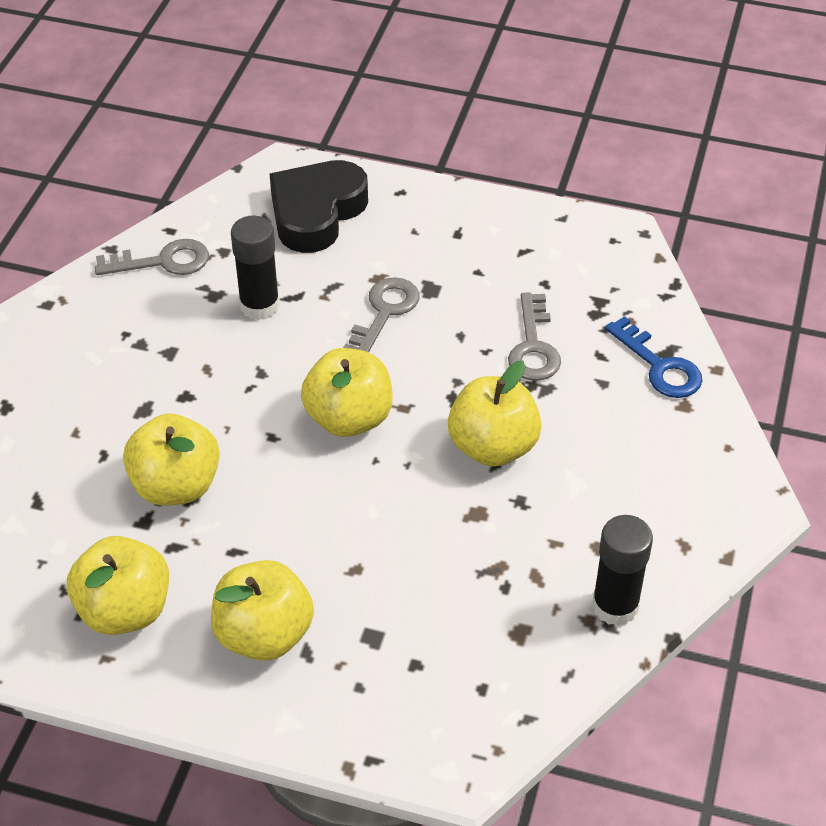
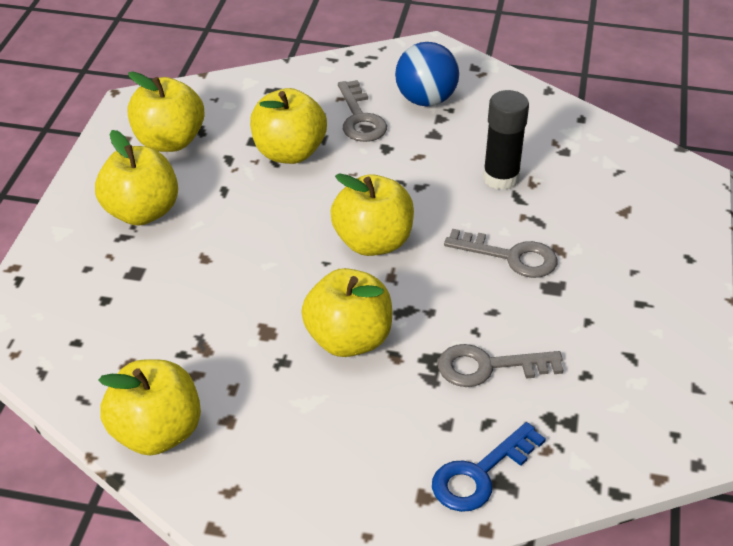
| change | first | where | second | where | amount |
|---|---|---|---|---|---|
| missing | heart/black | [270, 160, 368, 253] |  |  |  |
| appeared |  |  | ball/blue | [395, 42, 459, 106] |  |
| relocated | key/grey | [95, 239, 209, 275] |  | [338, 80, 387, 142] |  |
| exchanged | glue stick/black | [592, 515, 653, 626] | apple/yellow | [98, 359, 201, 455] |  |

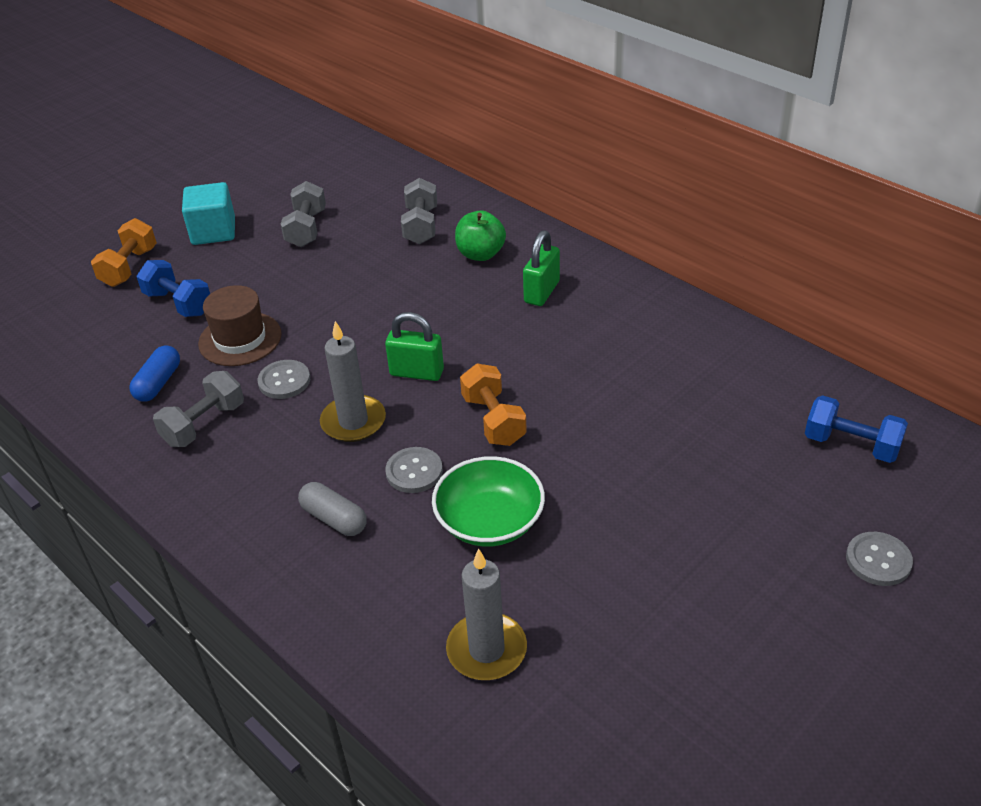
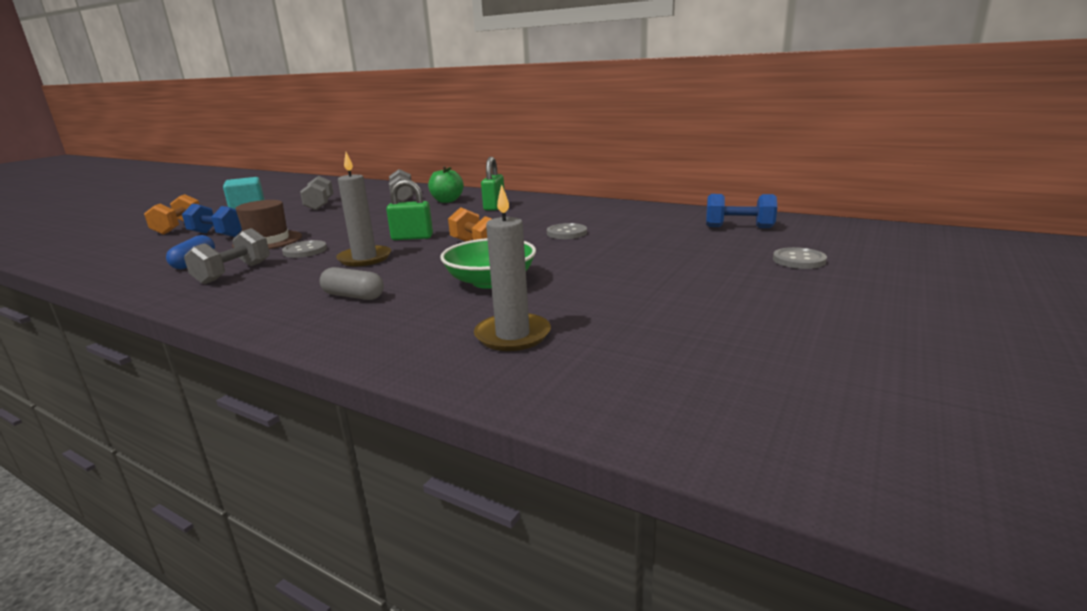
| change | first | where | second | where | amount |
|---|---|---|---|---|---|
| relocated | button/grey | [385, 447, 443, 493] |  | [547, 223, 587, 239] |  |

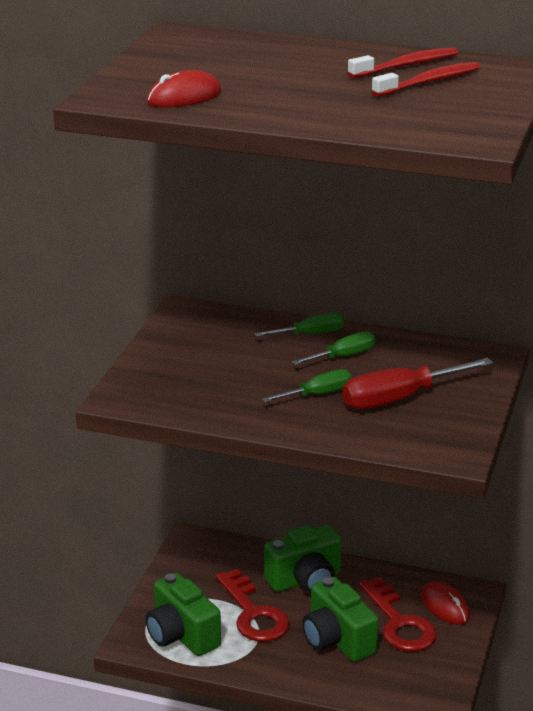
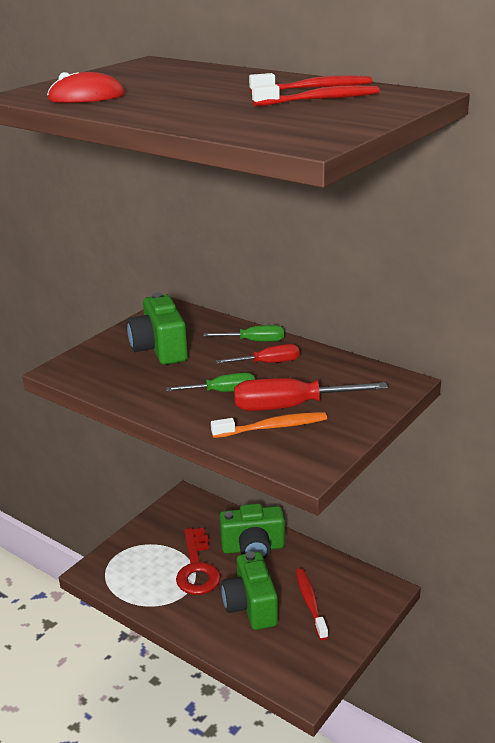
| change | first | where | second | where | amount |
|---|---|---|---|---|---|
| missing | mouse/red | [421, 581, 470, 625] |  |  |  |
| appeared |  |  | toothbrush/orange | [211, 412, 327, 438] |  |
| relocated | camera/green | [145, 573, 221, 656] |  | [127, 293, 188, 365] |  |
| exchanged | key/red | [359, 577, 437, 652] | toothbrush/red | [296, 568, 328, 640] |  |
| colour | screwdriver/green | [292, 331, 375, 365] | screwdriver/red | [216, 344, 299, 364] |  |

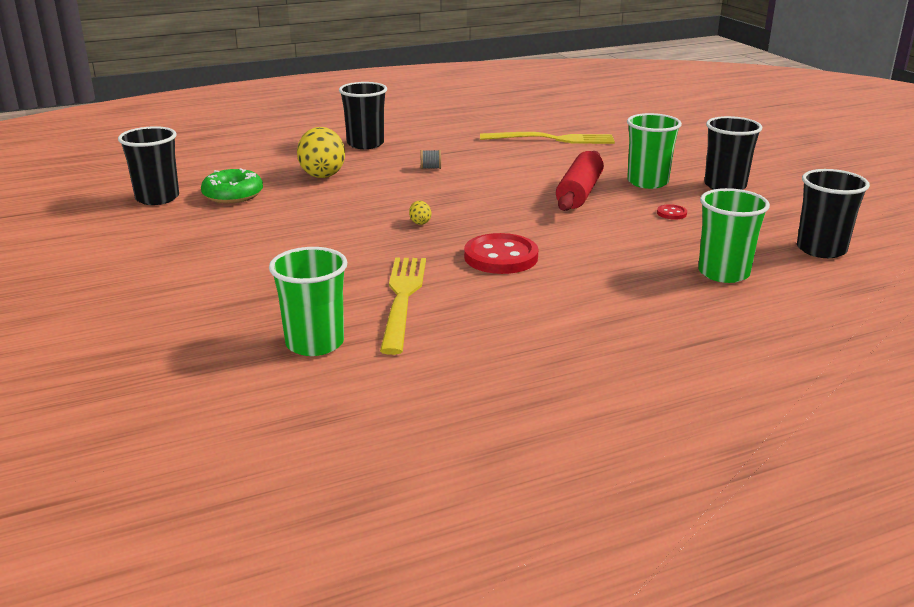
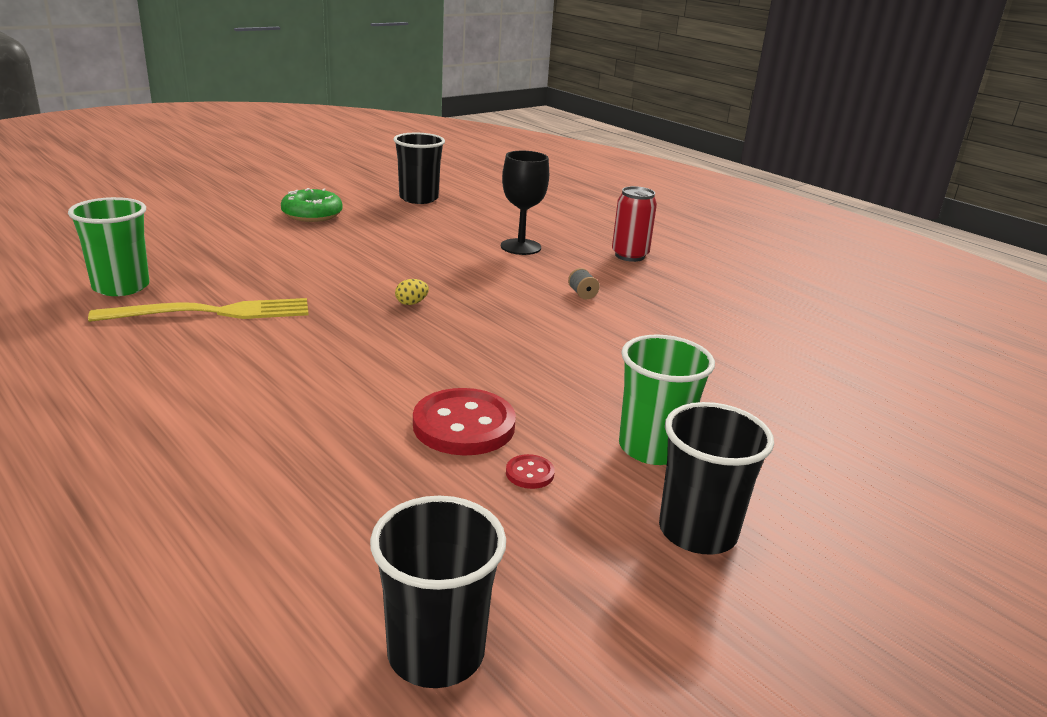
| change | first | where | second | where | amount |
|---|---|---|---|---|---|
| missing | fork/yellow | [480, 132, 615, 144] |  |  |  |
| missing | rolling pin/red | [556, 151, 604, 211] |  |  |  |
| missing | cup/green | [698, 188, 770, 283] |  |  |  |
| relocated | donut/green | [201, 168, 263, 203] |  | [281, 188, 343, 222] |  |
| relocated | button/red | [464, 233, 538, 274] |  | [413, 388, 516, 455] |  |
| exchanged | egg/yellow | [297, 127, 345, 178] | goblet/black | [501, 151, 549, 255] |  |
| exchanged | cup/black | [339, 82, 387, 149] | can/red | [612, 186, 657, 262] |  |

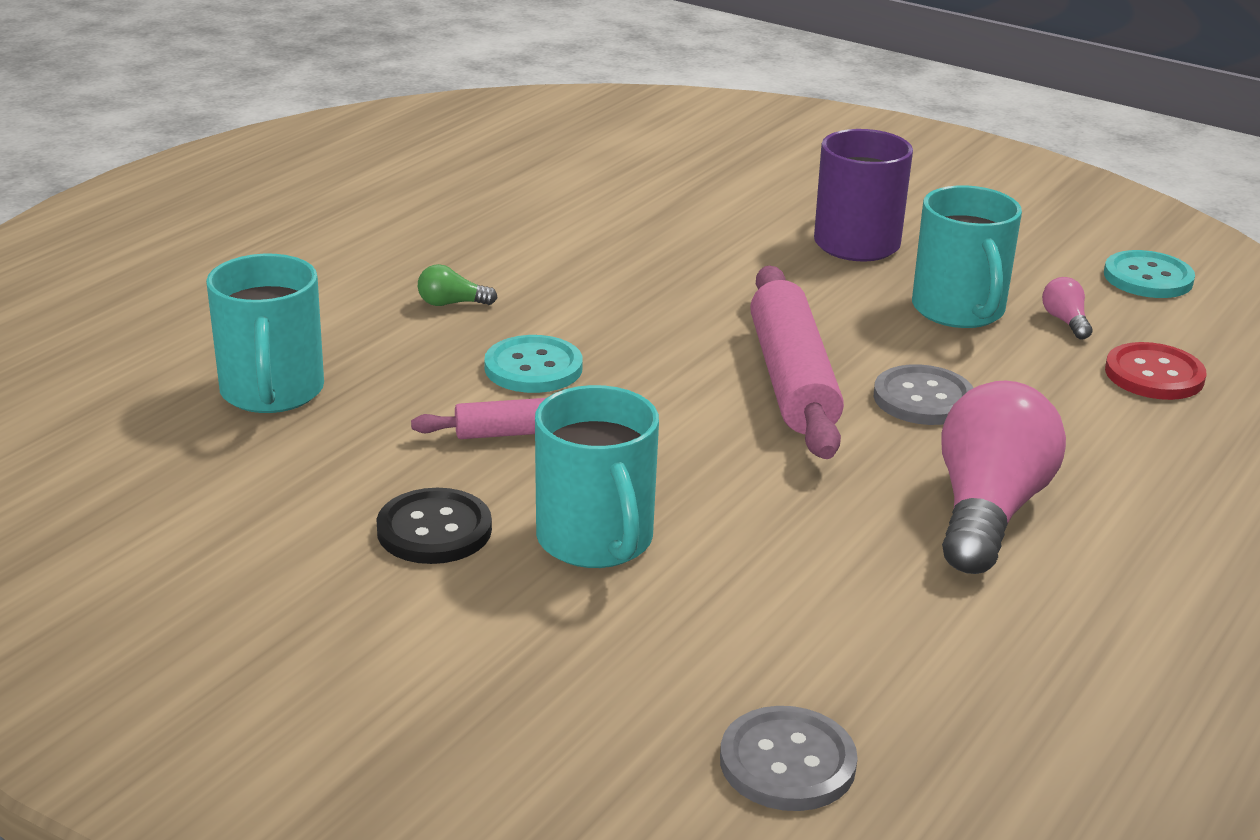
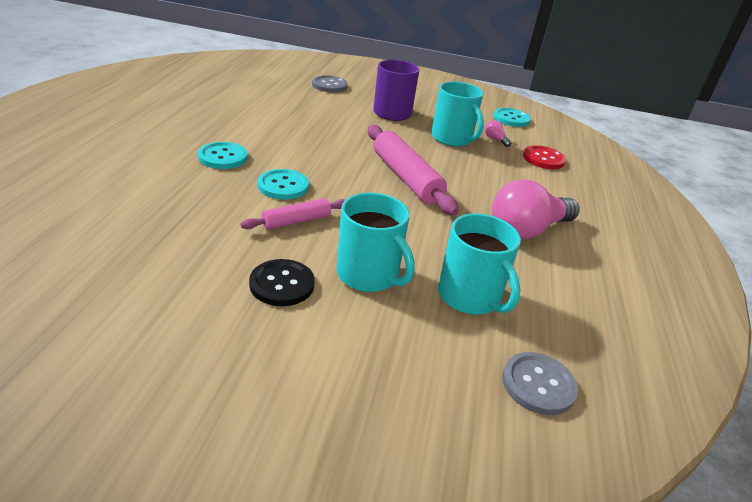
| change | first | where | second | where | amount |
|---|---|---|---|---|---|
| relocated | mug/turquoise | [206, 254, 324, 413] |  | [438, 214, 521, 315] |  |
| relocated | button/grey | [874, 364, 973, 425] |  | [312, 75, 348, 93] |  |
| exchanged | light bulb/green | [418, 264, 498, 306] | button/turquoise | [198, 142, 247, 169] |  |
| spun | light bulb/pink | [941, 381, 1066, 574] |  | [492, 180, 580, 239] | 120 degrees counterclockwise |

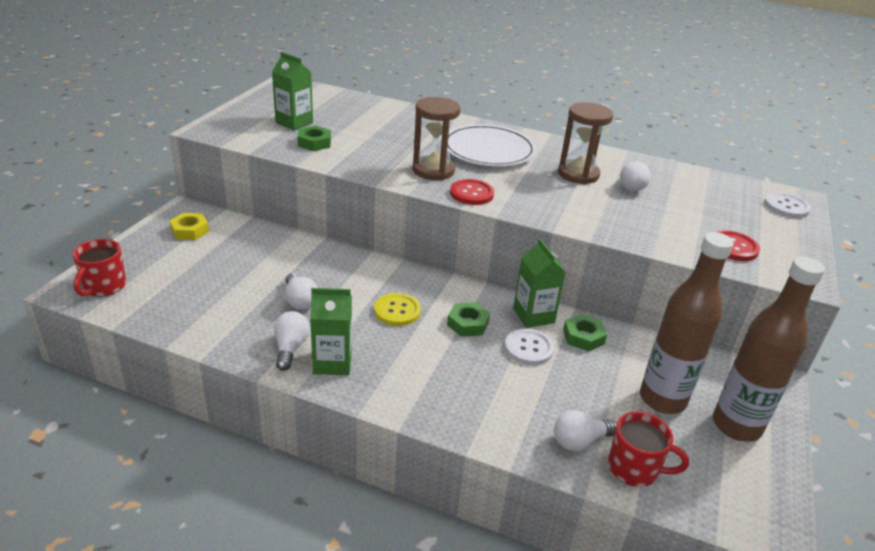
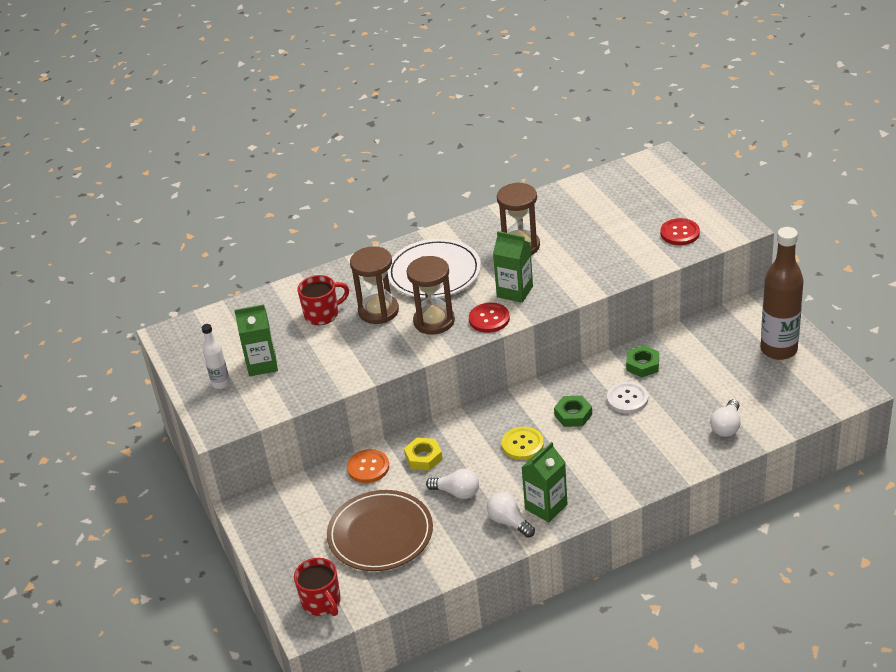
| change | first | where | second | where | amount |
|---|---|---|---|---|---|
| missing | nut/green | [297, 126, 331, 151] |  |  |  |
| missing | light bulb/white | [620, 162, 651, 191] |  |  |  |
| missing | bottle/brown | [640, 232, 734, 414] |  |  |  |
| missing | button/white | [764, 192, 811, 218] |  |  |  |
| appeared |  |  | bottle/white | [202, 324, 230, 389] |  |
| appeared |  |  | plate/brown | [327, 490, 433, 571] |  |
| appeared |  |  | button/orange | [347, 449, 389, 483] |  |
| appeared |  |  | hourglass/brown | [350, 246, 399, 324] |  |
| relocated | nut/yellow | [169, 213, 209, 240] |  | [404, 437, 443, 471] |  |
| relocated | carton/green | [513, 238, 566, 328] |  | [493, 231, 533, 303] |  |
| relocated | mug/red | [608, 411, 689, 487] |  | [297, 275, 349, 325] |  |

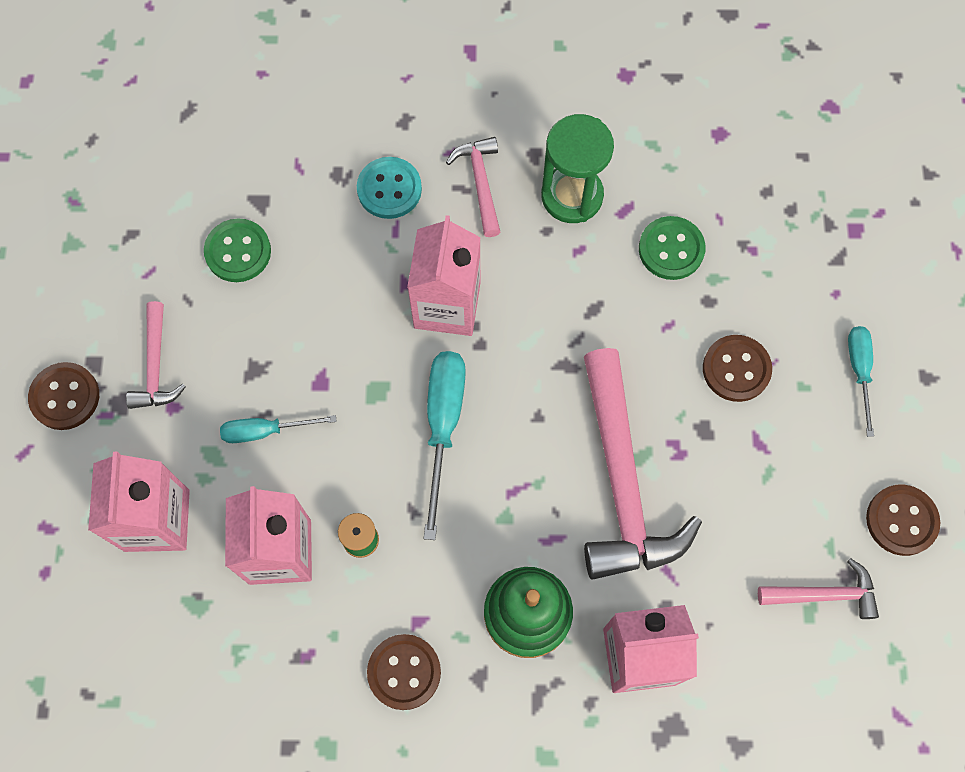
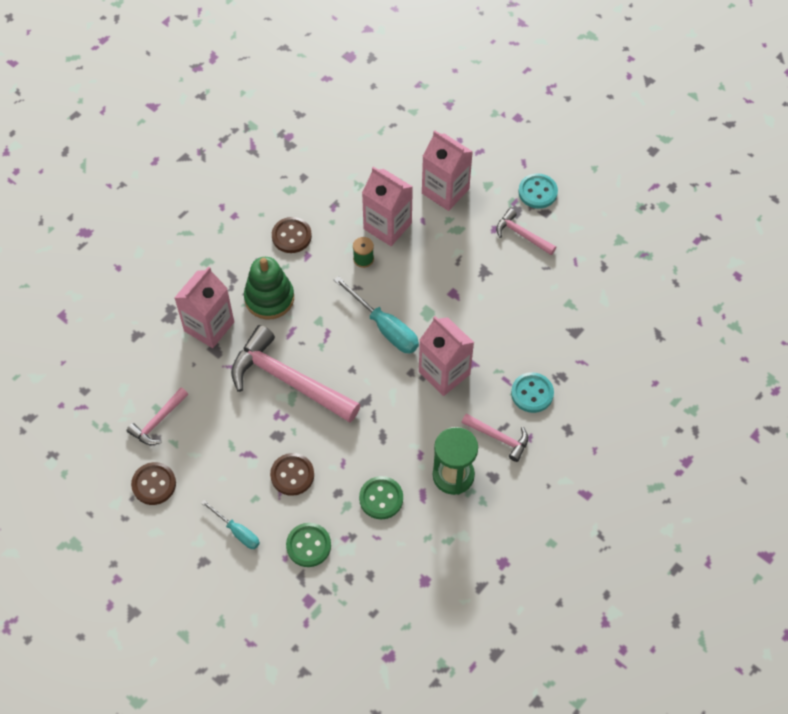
| change | first | where | second | where | amount |
|---|---|---|---|---|---|
| missing | screwdriver/turquoise | [220, 415, 337, 443] |  |  |  |
| relocated | button/green | [204, 219, 271, 282] |  | [286, 523, 331, 567] |  |
| colour | button/brown | [28, 362, 99, 430] | button/turquoise | [518, 173, 558, 209] |  |

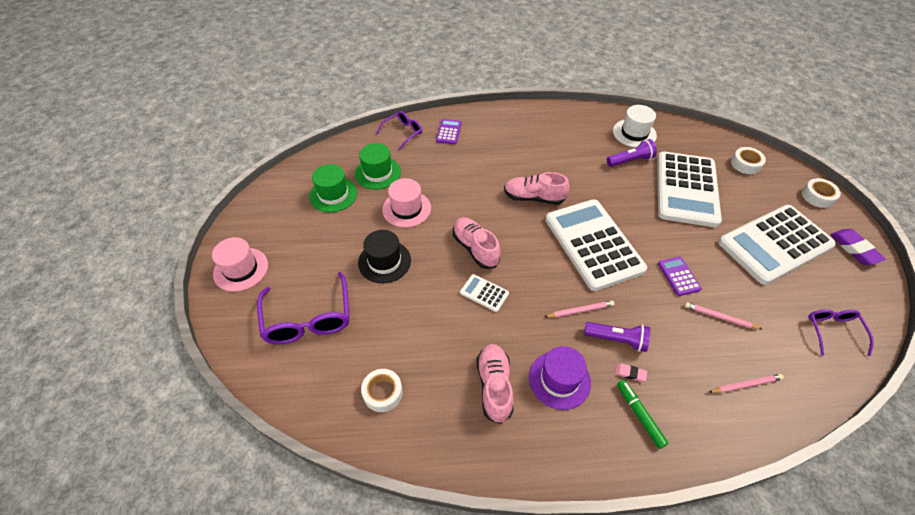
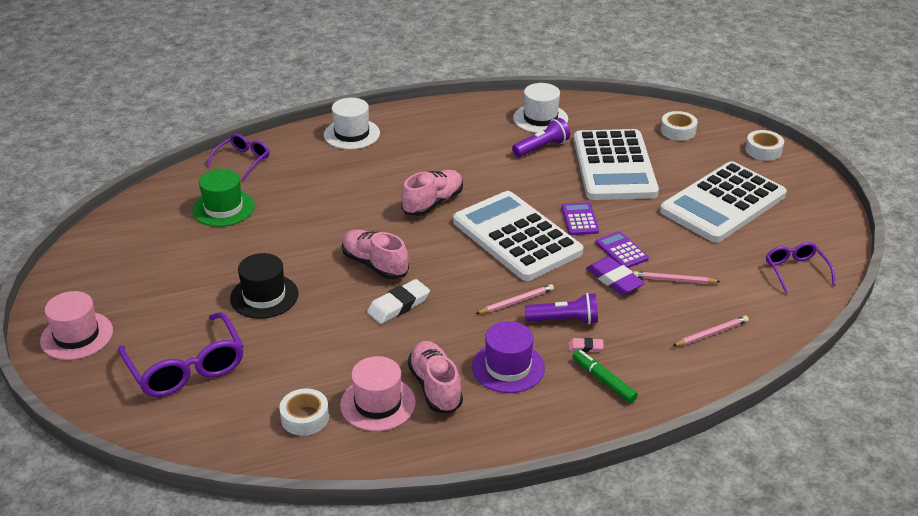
| change | first | where | second | where | amount |
|---|---|---|---|---|---|
| missing | hat/green | [309, 164, 357, 212] |  |  |  |
| appeared |  |  | hat/white | [324, 98, 380, 149] |  |
| relocated | hat/pink | [382, 178, 431, 228] |  | [340, 356, 416, 431] |  |
| relocated | calculator/purple | [436, 119, 462, 144] |  | [562, 202, 599, 235] |  |
| relocated | eraser/purple | [830, 229, 886, 265] |  | [586, 256, 645, 295] |  |
| exchanged | calculator/white | [460, 274, 509, 312] | eraser/white | [367, 279, 430, 324] |  |
| spun | shoe/pink | [504, 172, 570, 205] |  | [401, 170, 463, 216] | 135 degrees clockwise |

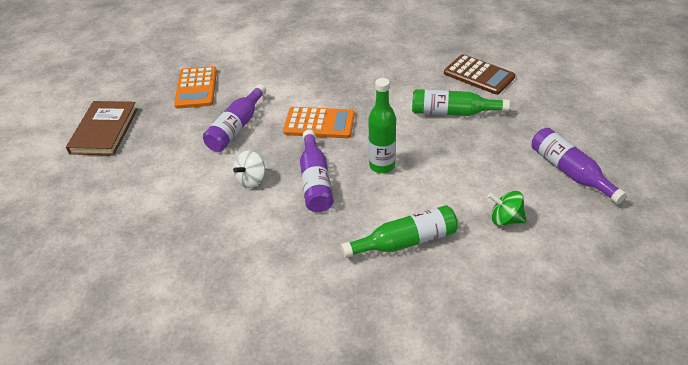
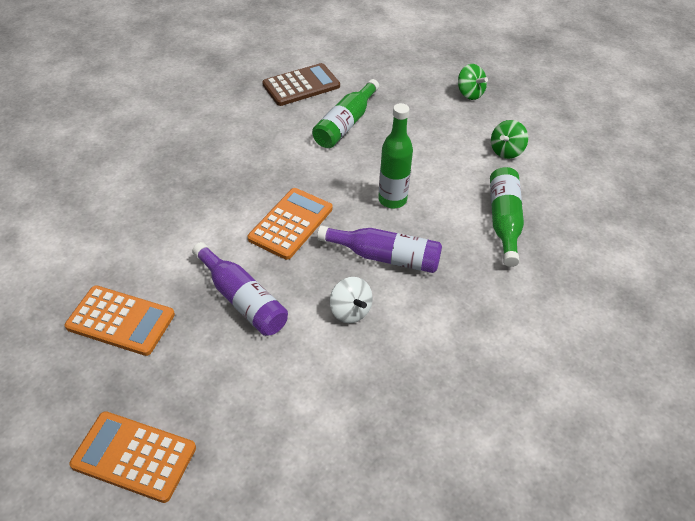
| change | first | where | second | where | amount |
|---|---|---|---|---|---|
| exchanged | book/brown | [66, 101, 138, 156] | calculator/orange | [69, 411, 196, 503] |  |
| exchanged | bottle/purple | [532, 128, 627, 204] | spinning top/green | [458, 64, 488, 100] |  |

